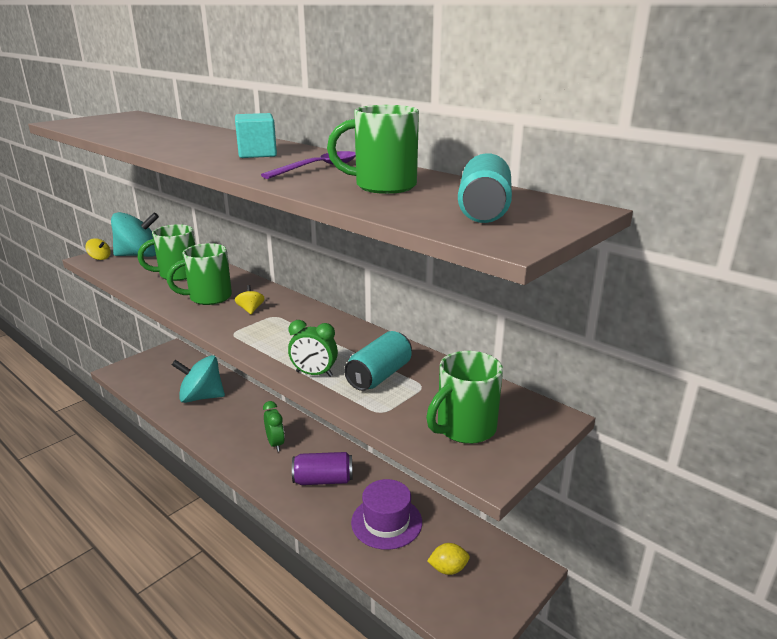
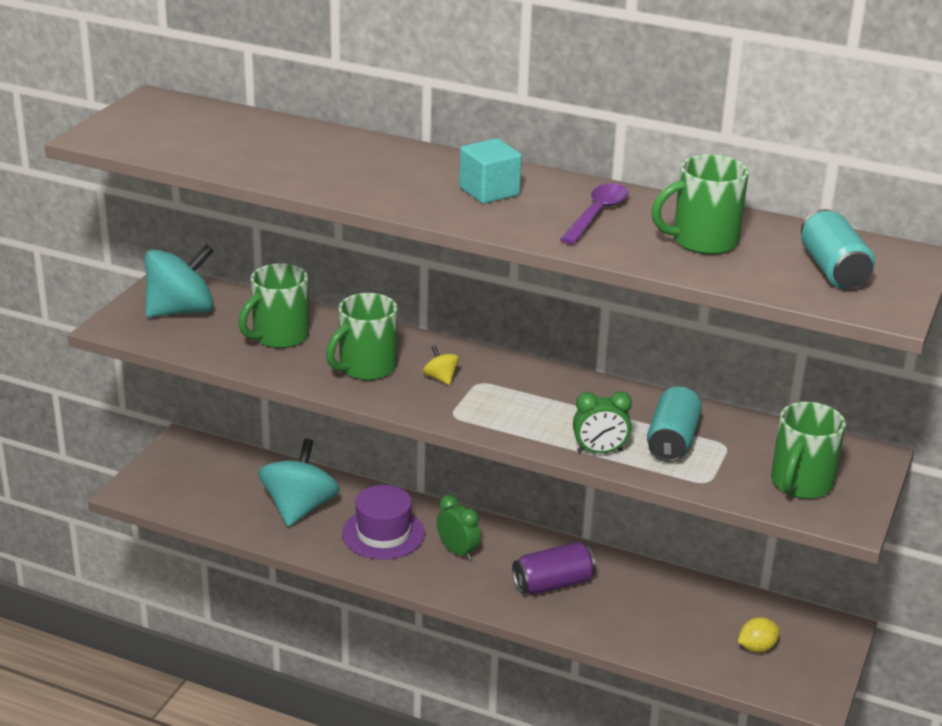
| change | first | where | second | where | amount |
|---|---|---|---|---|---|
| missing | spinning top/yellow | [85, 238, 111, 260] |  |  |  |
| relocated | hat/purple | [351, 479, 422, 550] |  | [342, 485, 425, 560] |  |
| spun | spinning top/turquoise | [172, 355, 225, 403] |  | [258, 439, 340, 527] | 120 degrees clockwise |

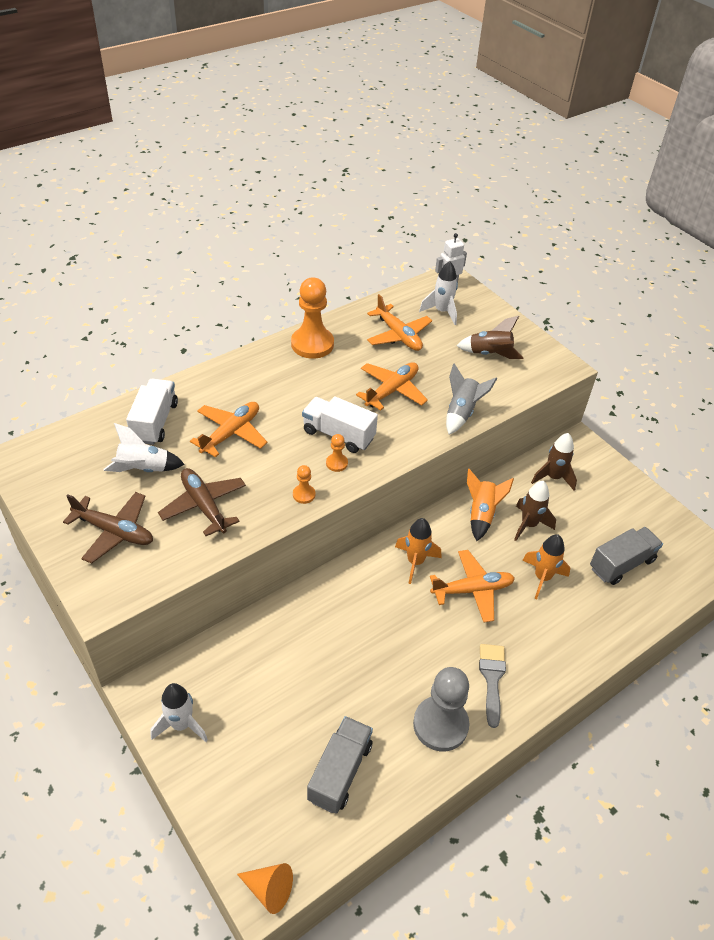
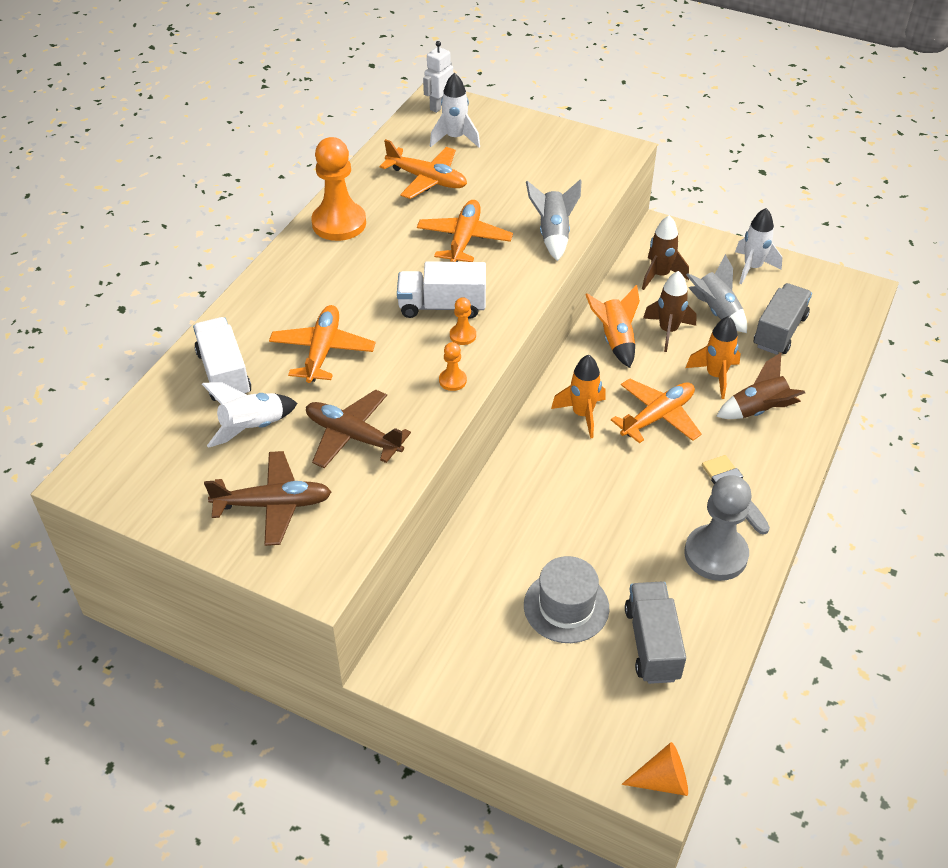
| change | first | where | second | where | amount |
|---|---|---|---|---|---|
| appeared |  |  | hat/grey | [524, 556, 609, 643] |  |
| appeared |  |  | rocket/grey | [686, 254, 747, 333] |  |
| relocated | rocket/white | [151, 683, 208, 742] |  | [735, 208, 782, 284] |  |
| relocated | rocket/brown | [457, 316, 523, 359] |  | [716, 353, 805, 419] |  |

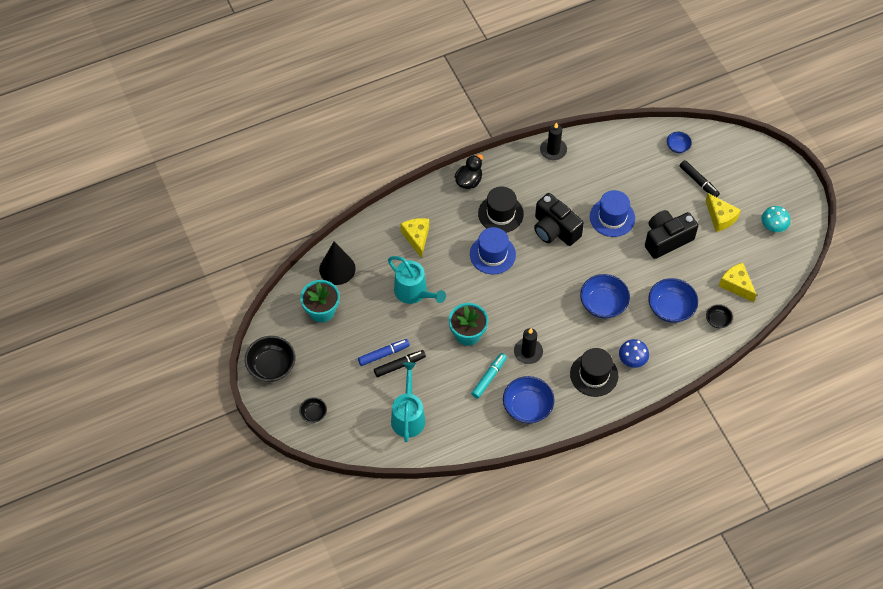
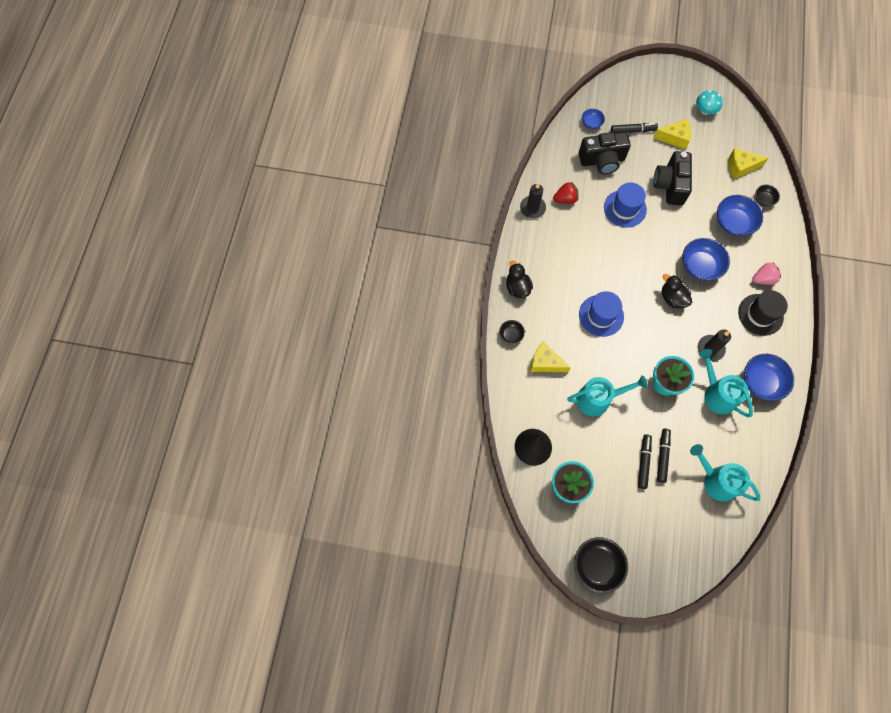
| change | first | where | second | where | amount |
|---|---|---|---|---|---|
| missing | hat/black | [478, 186, 524, 233] |  |  |  |
| appeared |  |  | strawberry/red | [553, 182, 579, 204] |  |
| appeared |  |  | duck/black | [662, 274, 692, 308] |  |
| relocated | bowl/black | [299, 397, 327, 423] |  | [499, 320, 525, 344] |  |
| relocated | camera/black | [534, 193, 584, 246] |  | [579, 132, 631, 174] |  |
| exchanged | marker/turquoise | [471, 353, 507, 399] | watering can/turquoise | [699, 349, 753, 417] |  |
| exchanged | mushroom/blue | [619, 339, 649, 368] | strawberry/pink | [752, 263, 781, 285] |  |
| colour | marker/blue | [358, 339, 410, 366] | marker/black | [638, 434, 652, 489] |  |

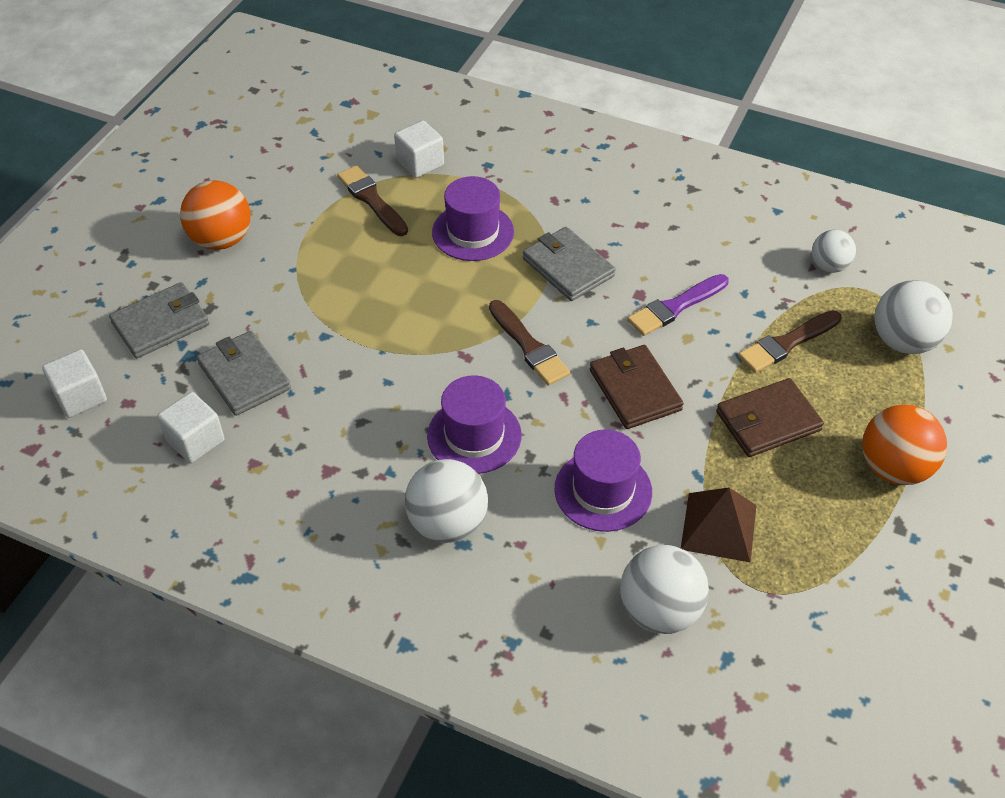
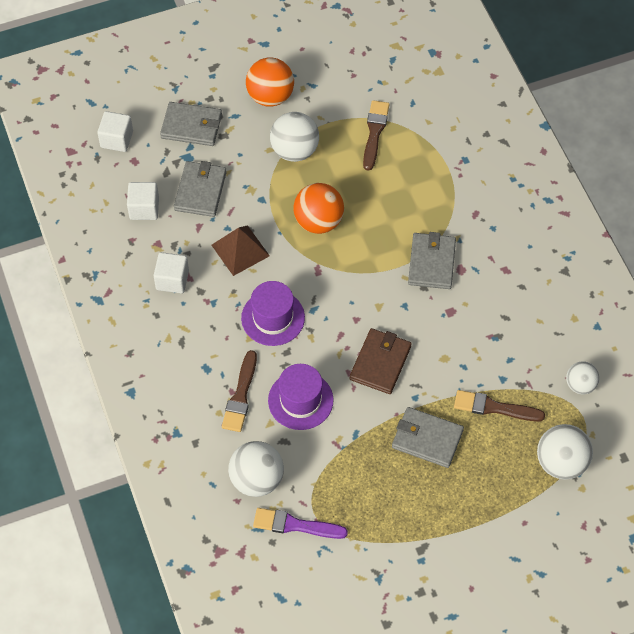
| change | first | where | second | where | amount |
|---|---|---|---|---|---|
| missing | hat/purple | [432, 176, 514, 261] |  |  |  |
| relocated | cube/white | [394, 120, 444, 178] |  | [153, 252, 189, 294] |  |
| relocated | ball/white | [405, 459, 488, 543] |  | [270, 112, 319, 162] |  |
| relocated | brush/brown | [489, 300, 570, 386] |  | [222, 350, 257, 432] |  |
| relocated | brush/purple | [627, 274, 729, 336] |  | [253, 508, 348, 539] |  |
| relocated | pyramid/brown | [681, 487, 757, 562] |  | [212, 225, 270, 276] |  |
| relocated | ball/orange | [862, 405, 947, 485] |  | [293, 183, 344, 234] |  |
| colour | wallet/brown | [716, 378, 824, 457] | wallet/grey | [392, 407, 464, 468] |  |

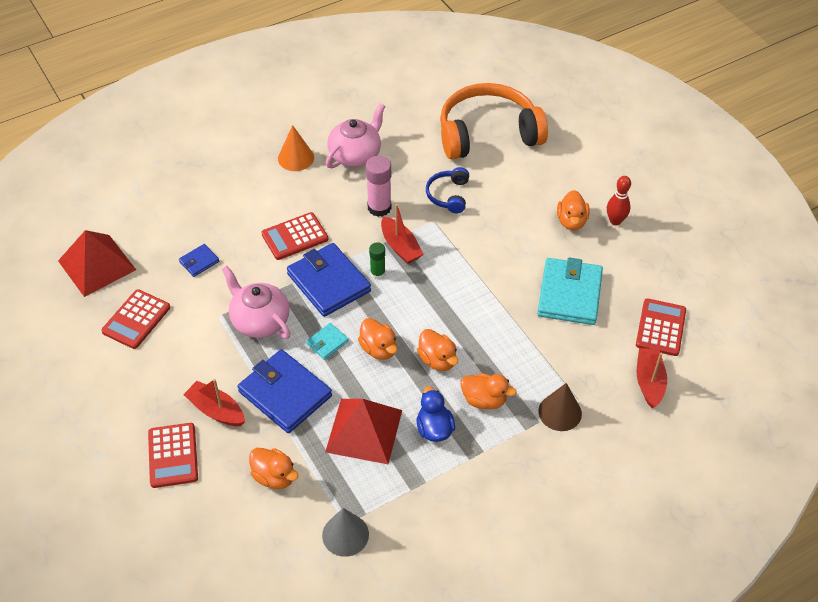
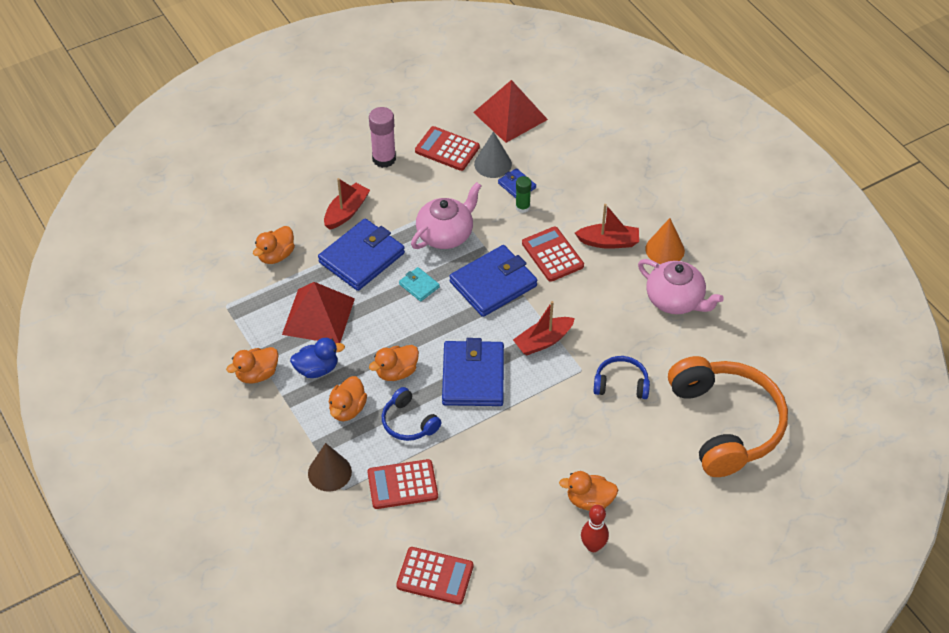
| change | first | where | second | where | amount |
|---|---|---|---|---|---|
| missing | wallet/turquoise | [537, 257, 603, 325] |  |  |  |
| appeared |  |  | headphones/blue | [382, 387, 442, 441] |  |
| appeared |  |  | wallet/blue | [442, 338, 504, 406] |  |
| relocated | calculator/red | [148, 423, 198, 488] |  | [367, 459, 438, 509] |  |
| relocated | cone/grey | [322, 508, 369, 557] |  | [474, 131, 512, 178] |  |
| relocated | duck/orange | [358, 318, 397, 360] |  | [226, 347, 278, 383] |  |
| relocated | glue stick/pink | [366, 156, 391, 217] |  | [369, 107, 396, 168] |  |
| relocated | glue stick/green | [369, 242, 386, 279] |  | [515, 176, 531, 213] |  |
| relocated | boat/red | [637, 348, 667, 408] |  | [575, 204, 639, 249] |  |

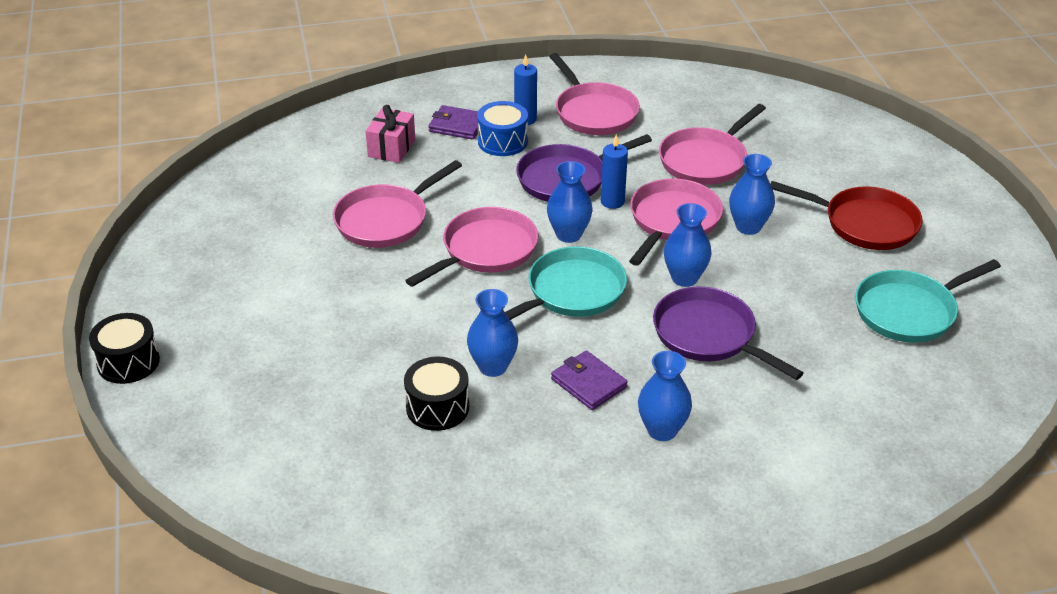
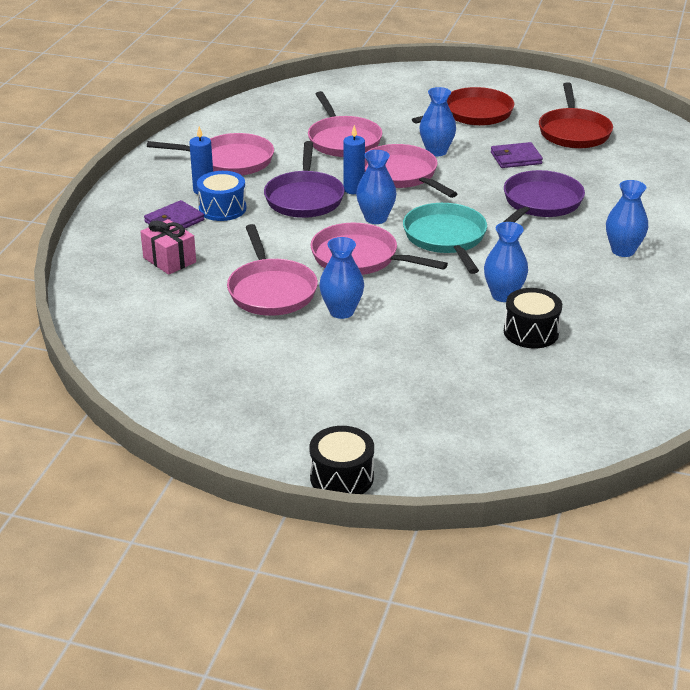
| change | first | where | second | where | amount |
|---|---|---|---|---|---|
| relocated | wallet/purple | [551, 350, 628, 410] |  | [491, 142, 543, 168] |  |
| relocated | vase/blue | [664, 203, 711, 287] |  | [319, 237, 364, 319] |  |
| colour | pan/turquoise | [855, 259, 1001, 343] | pan/red | [539, 82, 613, 148] |  |
| spun | pan/pink | [405, 207, 538, 287] |  | [311, 223, 448, 275] | 45 degrees counterclockwise |
| spun | pan/purple | [653, 287, 803, 380] |  | [503, 170, 585, 223] | 135 degrees clockwise |

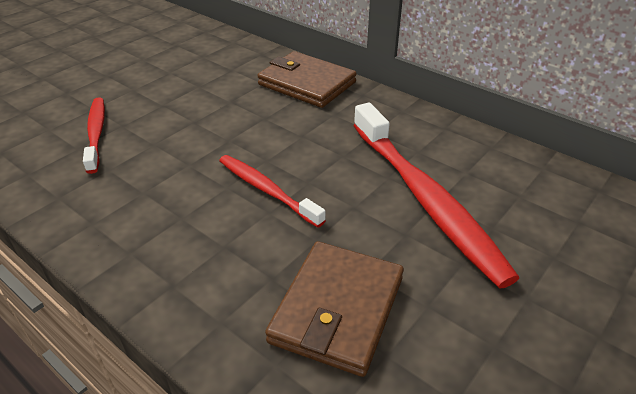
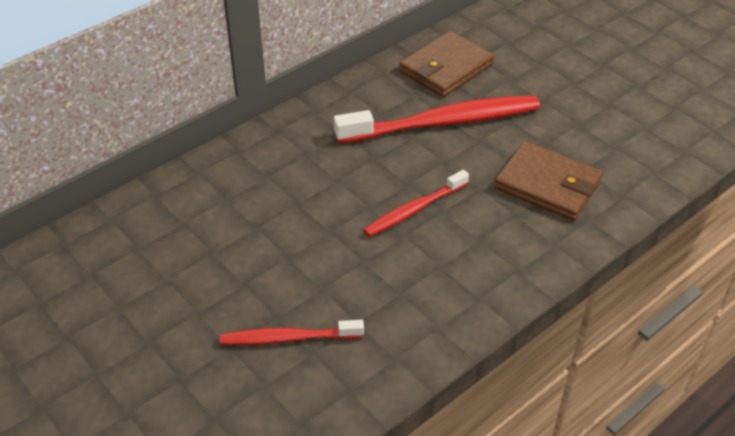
| change | first | where | second | where | amount |
|---|---|---|---|---|---|
| relocated | wallet/brown | [257, 51, 357, 108] |  | [399, 31, 494, 97] |  |

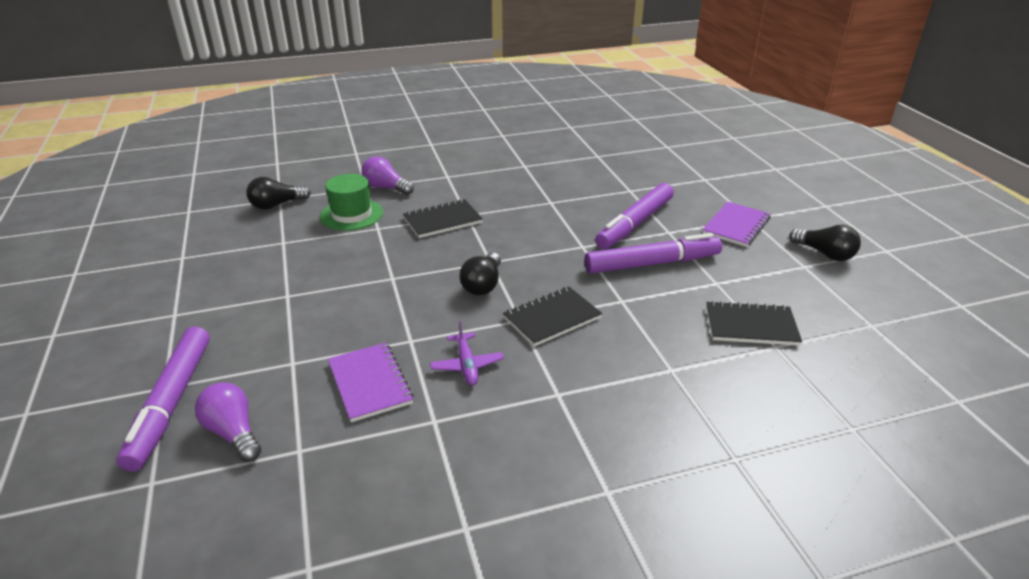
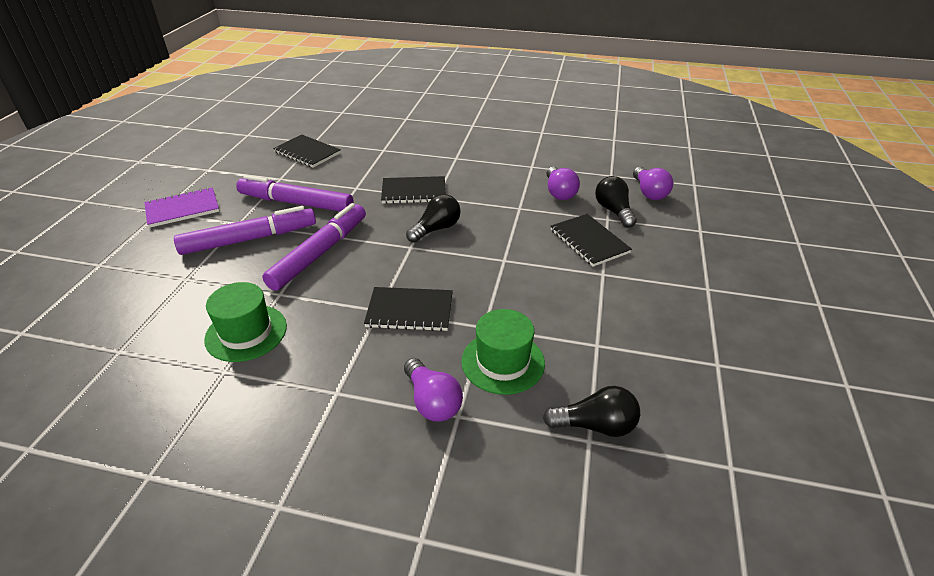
| change | first | where | second | where | amount |
|---|---|---|---|---|---|
| missing | plane/purple | [430, 321, 504, 386] |  |  |  |
| appeared |  |  | hat/green | [204, 282, 287, 362] |  |
| appeared |  |  | notebook/black | [551, 214, 632, 267] |  |
| relocated | marker/purple | [116, 326, 210, 472] |  | [262, 203, 366, 291] |  |
| relocated | light bulb/black | [789, 225, 861, 261] |  | [595, 176, 637, 228] |  |
| exchanged | notebook/purple | [328, 343, 414, 422] | light bulb/purple | [546, 167, 580, 200] |  |

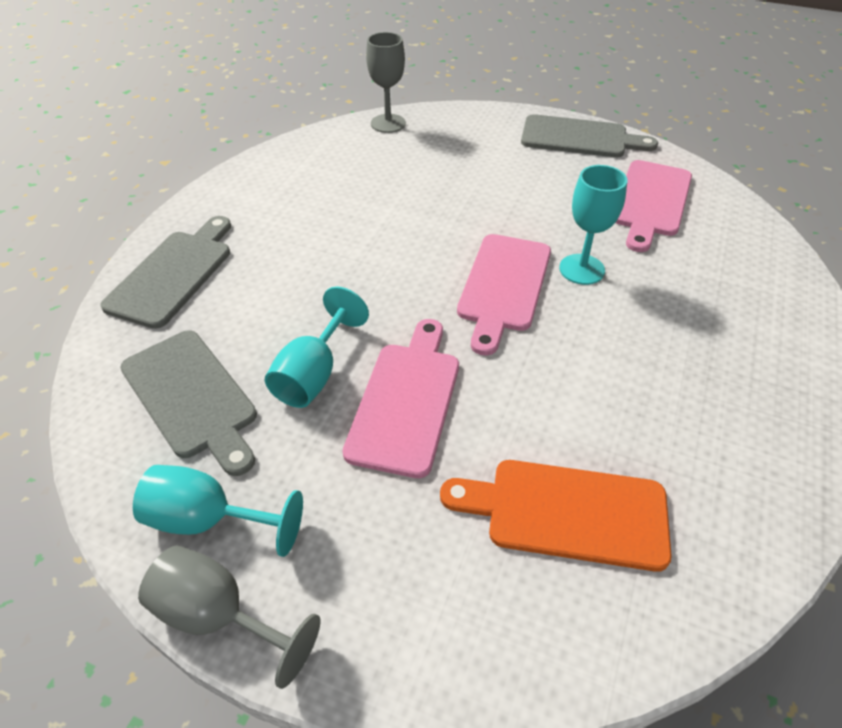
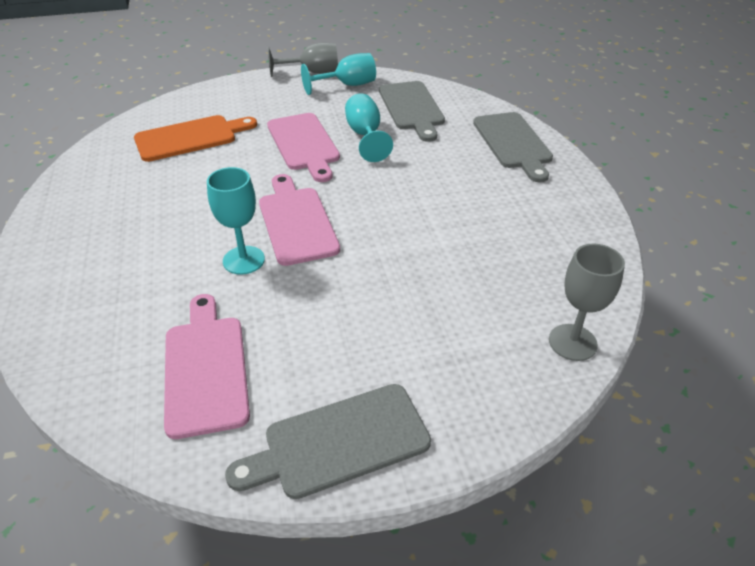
| change | first | where | second | where | amount |
|---|---|---|---|---|---|
| spun | cutting board/grey | [120, 330, 257, 476] |  | [379, 81, 445, 142] | 120 degrees counterclockwise |

